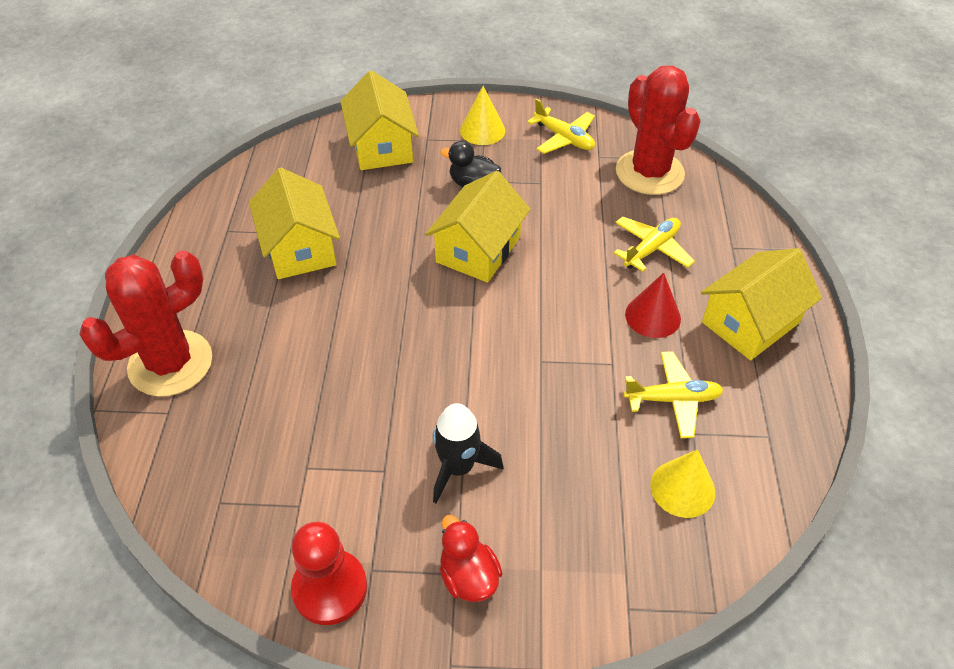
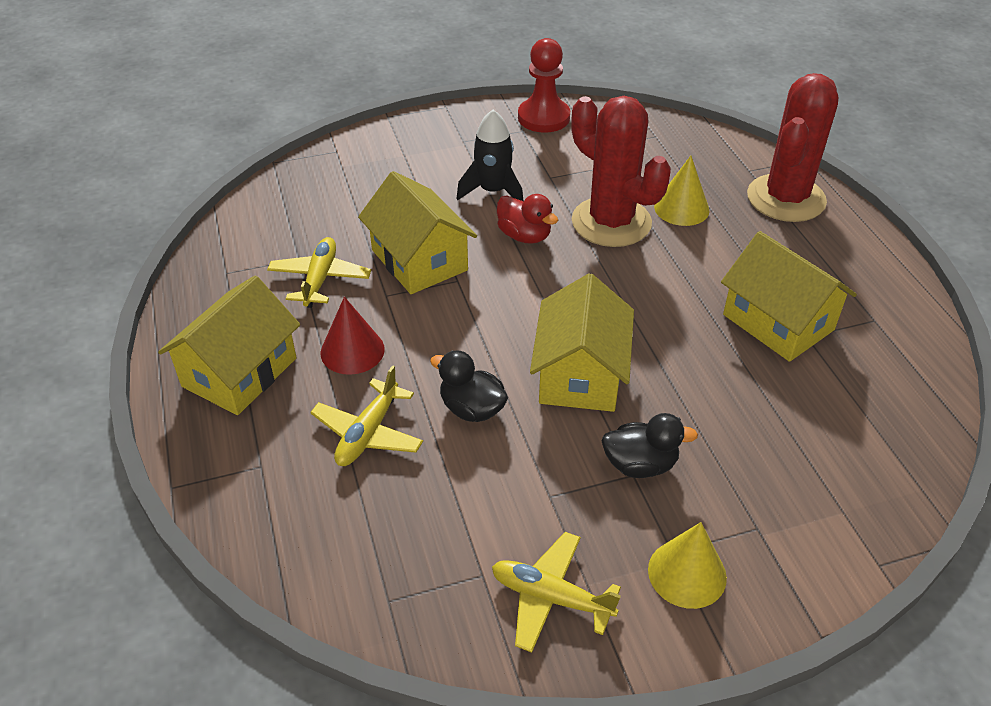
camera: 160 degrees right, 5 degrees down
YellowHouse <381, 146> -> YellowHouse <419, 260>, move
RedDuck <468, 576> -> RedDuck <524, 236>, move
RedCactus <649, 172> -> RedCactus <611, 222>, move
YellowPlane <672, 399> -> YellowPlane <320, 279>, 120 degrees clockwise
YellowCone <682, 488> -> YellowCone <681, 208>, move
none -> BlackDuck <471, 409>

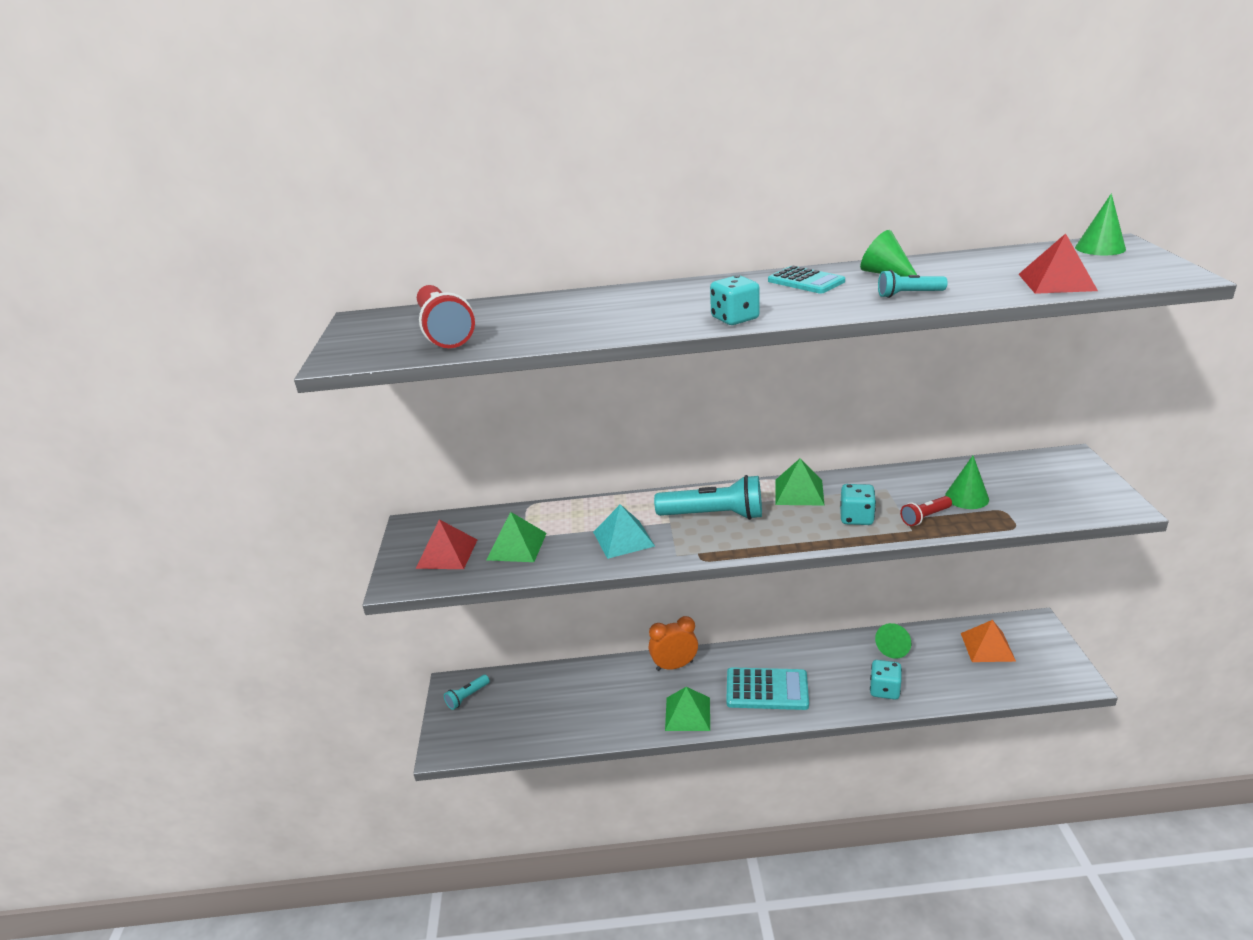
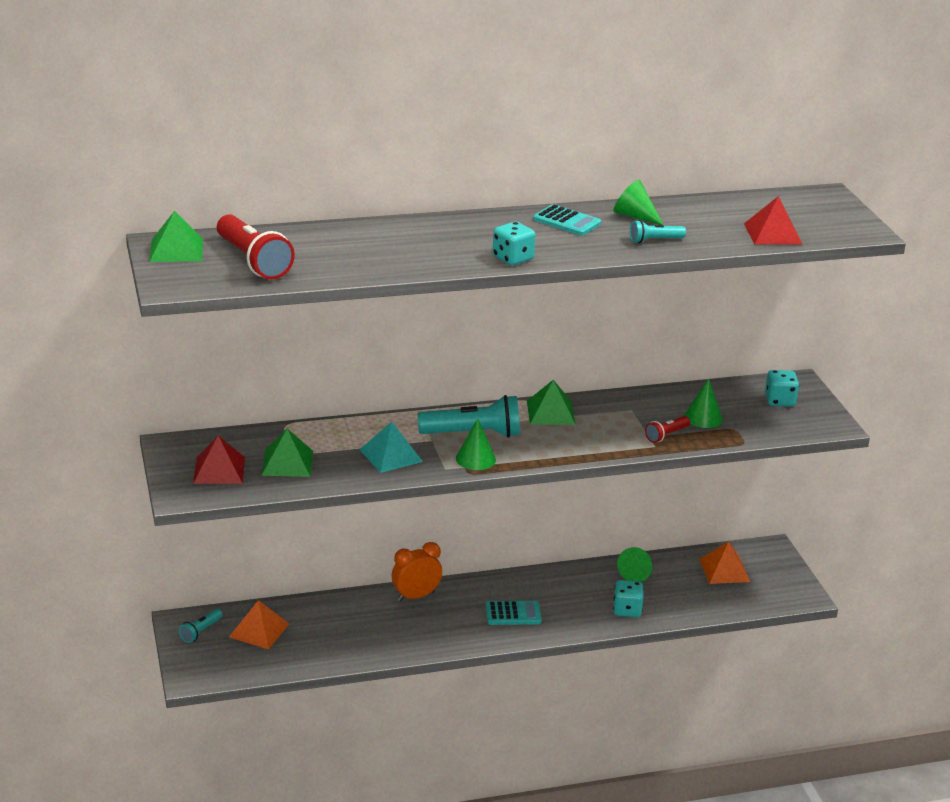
camera: 15 degrees left, 0 degrees up
GreenPyramid <687, 714> -> GreenPyramid <176, 250>, move
TurquoiseCalculator <767, 690> -> TurquoiseCalculator <513, 614>, x0.67
TurquoiseDice <856, 518> -> TurquoiseDice <779, 400>, move
GreenCone <1100, 248> -> GreenCone <475, 459>, move
none -> OrangePyramid <259, 630>

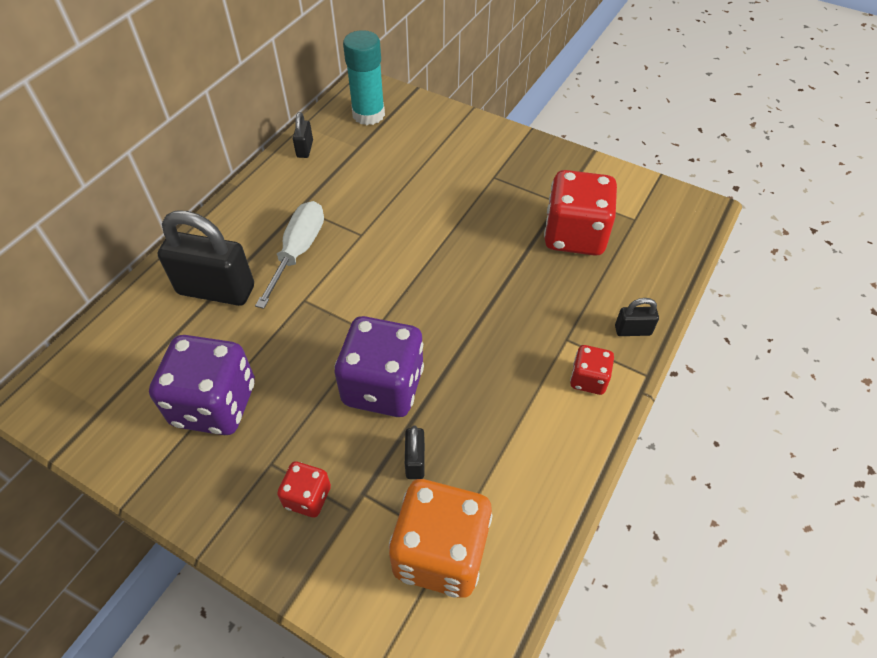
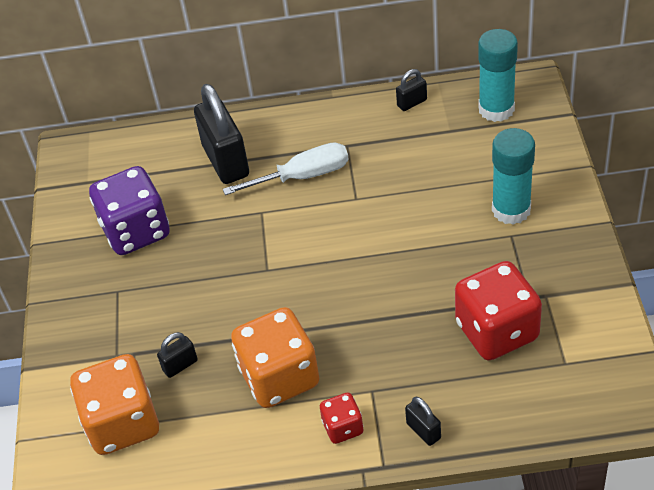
camera: 60 degrees right, 5 degrees down
RedDice <307, 497> -> none
PurpleDice <383, 386> -> none
none -> OrangeDice <279, 377>
none -> TurquoiseGlueStick <511, 210>

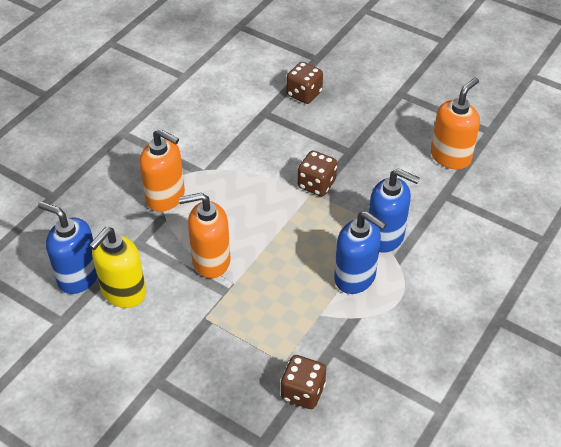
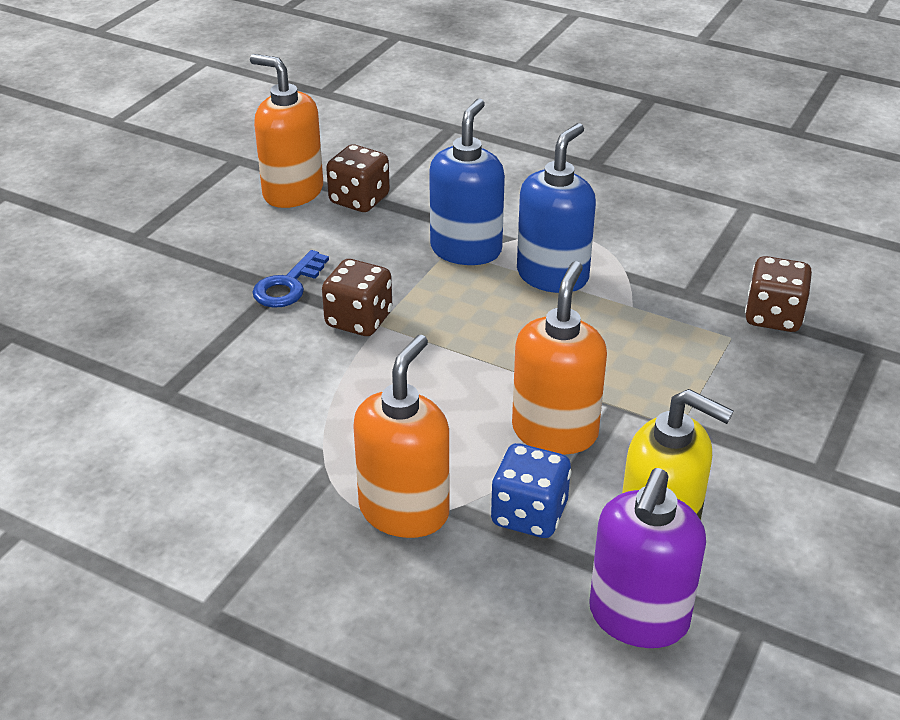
camera: 95 degrees left, 10 degrees down
BlueSoapDispenser <78, 276> -> PurpleSoapDispenser <638, 618>
OrangeSoapDispenser <210, 261> -> OrangeSoapDispenser <555, 432>, 150 degrees counterclockwise
BrownDice <304, 94> -> BrownDice <359, 200>, move
none -> BlueKey <288, 286>
none -> BlueDice <529, 514>

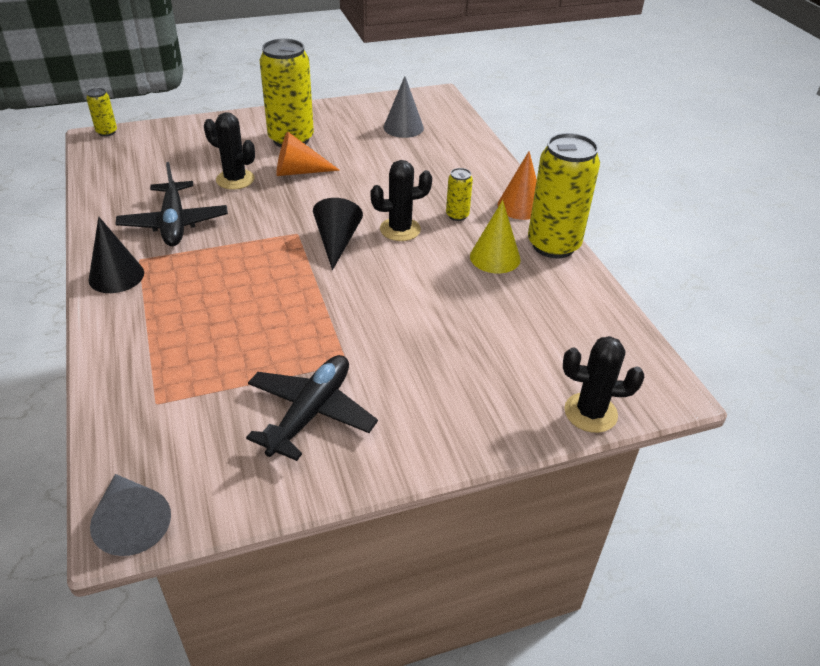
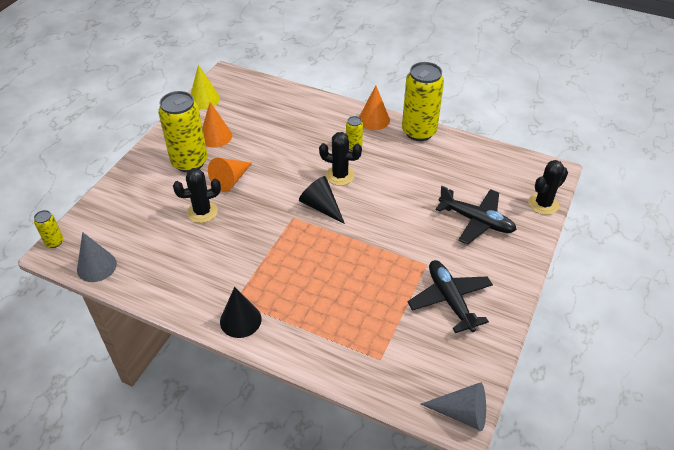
camera: 45 degrees left, 5 degrees up
BlackPlane <174, 223> -> BlackPlane <476, 221>, move
BlackCactus <400, 229> -> BlackCactus <340, 175>, 75 degrees clockwise
GreyCone <403, 127> -> GreyCone <96, 266>, move
YellowCone <495, 257> -> YellowCone <204, 99>, move
none -> OrangeCone <215, 136>

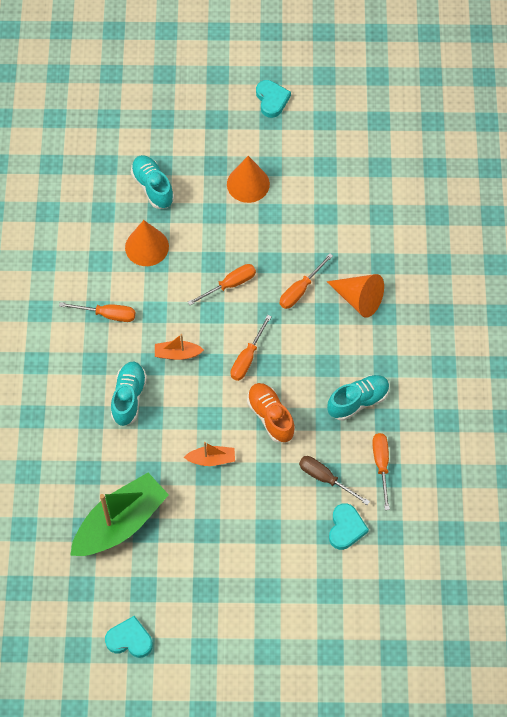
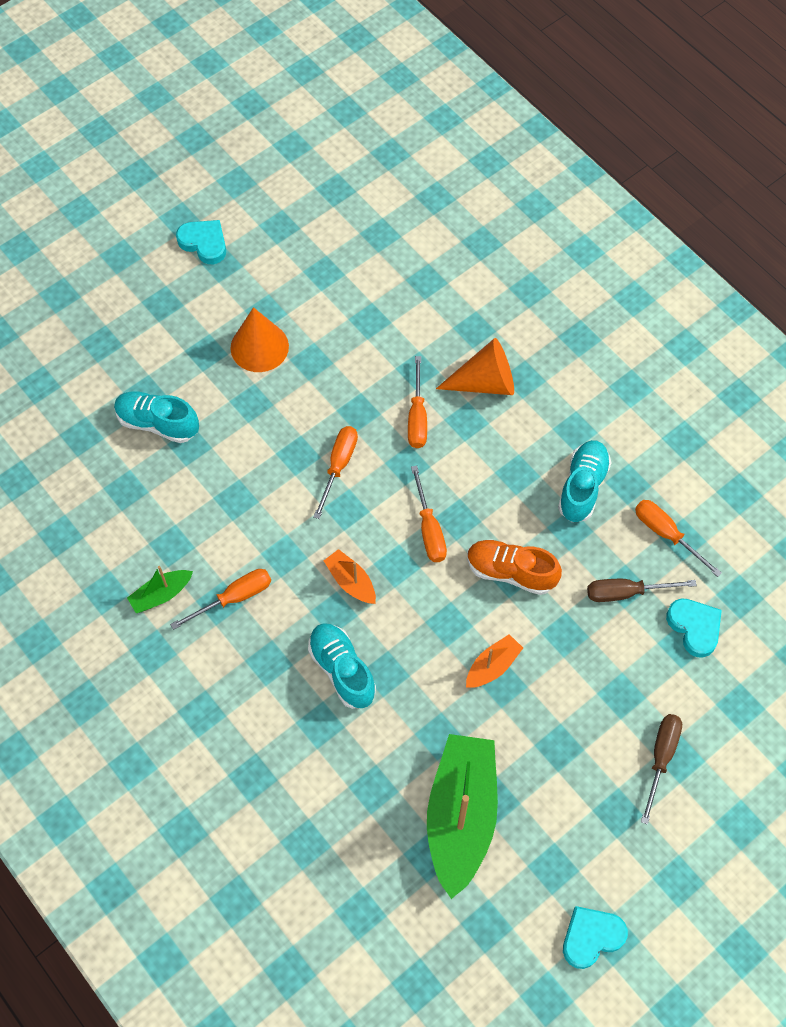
camera: 40 degrees left, 0 degrees up
OrangeCone <147, 247> -> none
OrangeBoat <177, 354> -> OrangeBoat <351, 582>, 90 degrees clockwise
none -> GreenBoat <161, 595>
none -> BrownScrewdriver <661, 758>

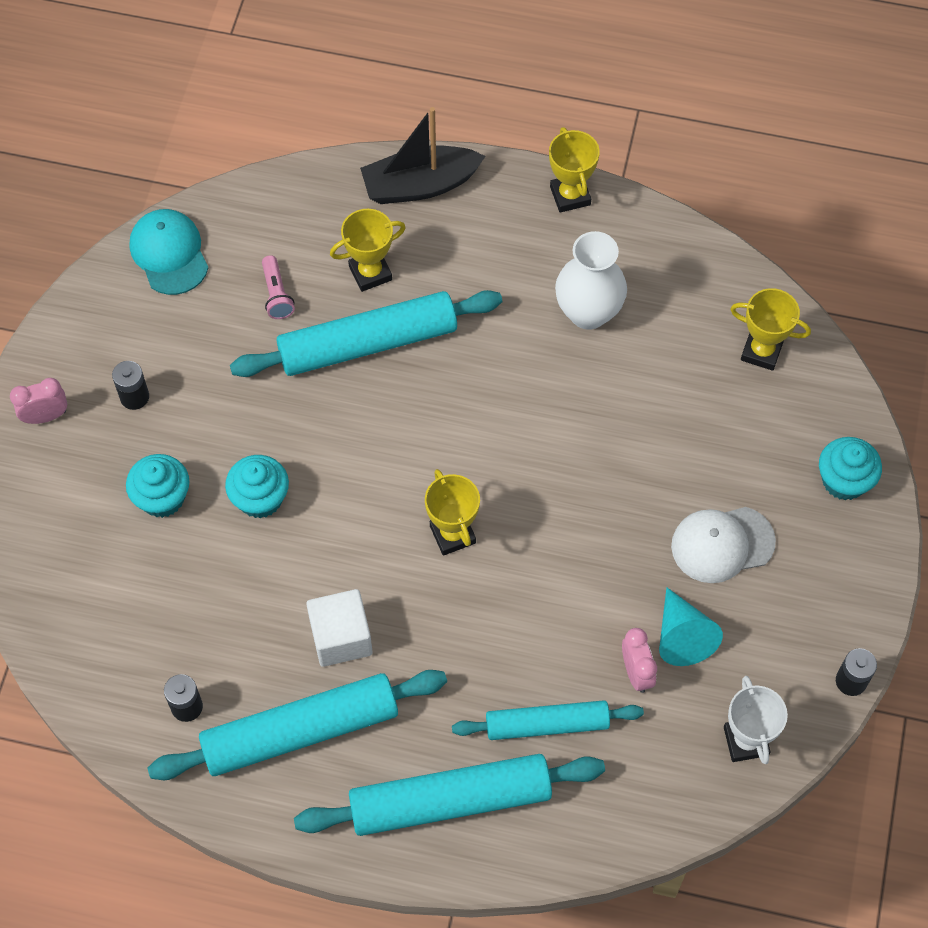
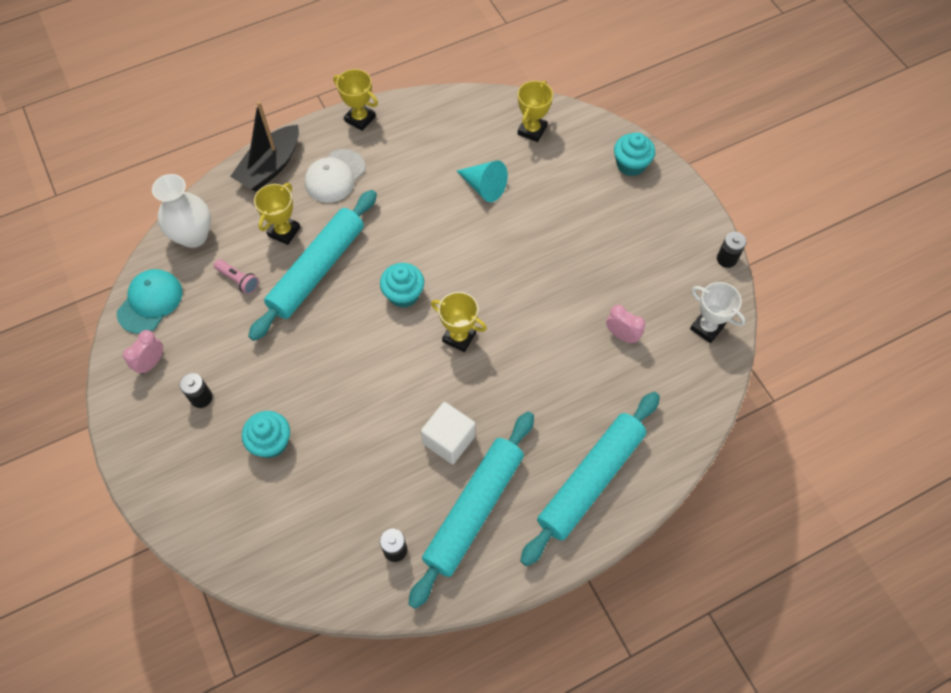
camera: 40 degrees left, 0 degrees up
PinkClock <46, 416> -> PinkClock <151, 363>, move
TurquoiseCap <169, 253> -> TurquoiseCap <150, 302>, 90 degrees clockwise
TurquoiseCupcake <260, 498> -> TurquoiseCupcake <403, 294>, move
TurquoiseRollingPin <547, 725> -> none
WhiteVase <588, 312> -> WhiteVase <193, 236>, move
TurquoiseCone <682, 636> -> TurquoiseCone <484, 187>, move
WhiteCap <722, 544> -> WhiteCap <335, 176>, move
YellowTrophy <761, 351> -> YellowTrophy <532, 130>, 45 degrees counterclockwise

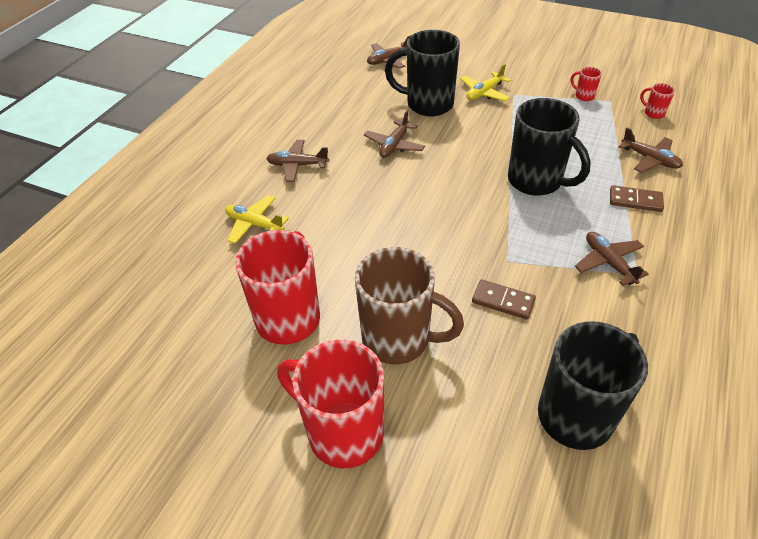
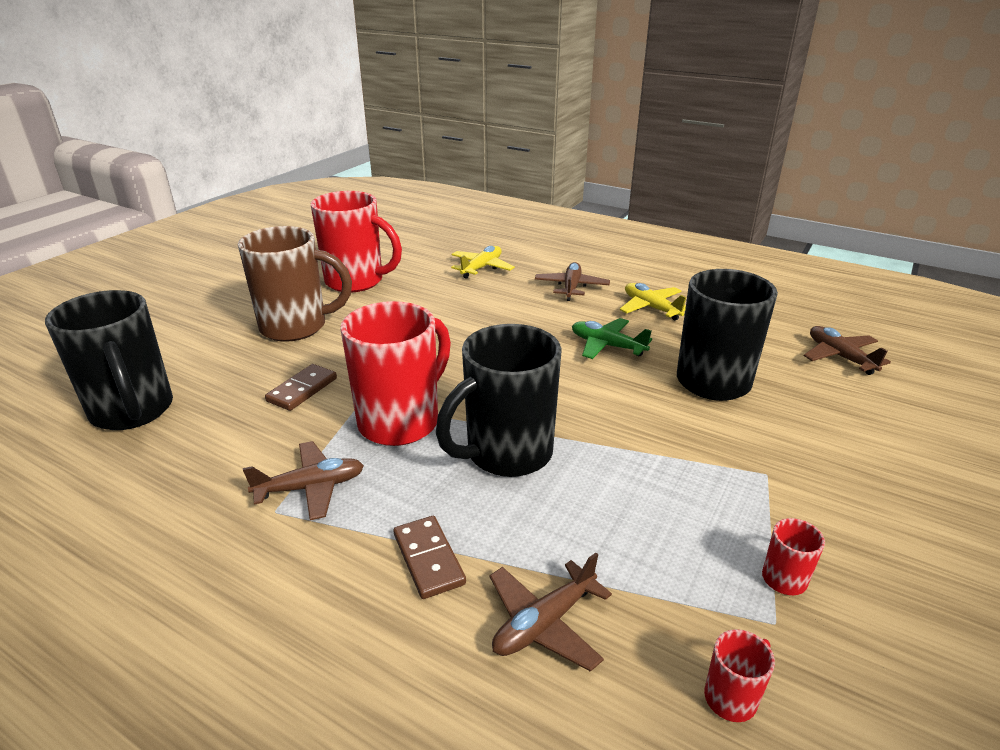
camera: 95 degrees right, 15 degrees down
RedMug <342, 432> -> RedMug <401, 421>, move
BrownMug <399, 339> -> BrownMug <296, 327>, 120 degrees counterclockwise
BrownPlane <394, 145> -> GreenPlane <607, 346>
YellowPlane <484, 93> -> YellowPlane <651, 308>, move
BrownDomino <635, 201> -> BrownDomino <428, 559>, 45 degrees counterclockwise

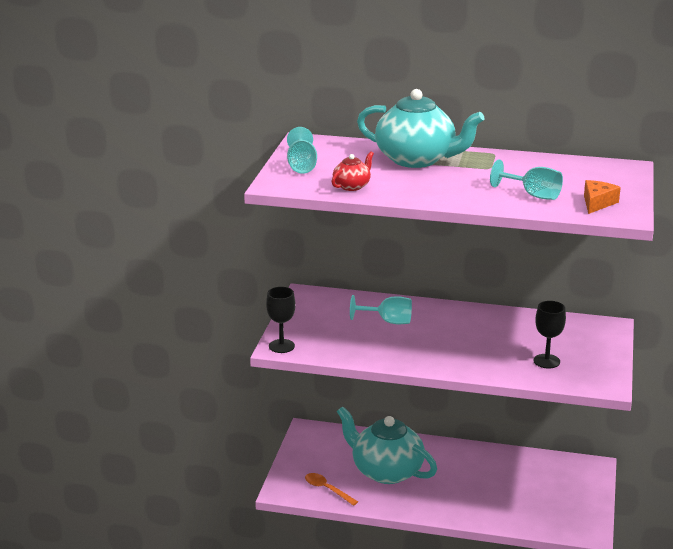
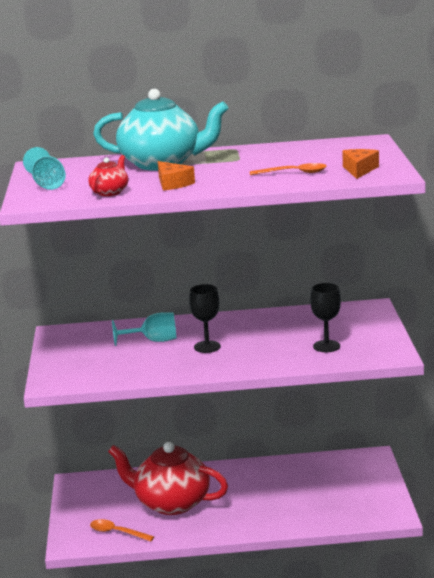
camera: 15 degrees left, 5 degrees down
BlackGoblet <281, 346> -> BlackGoblet <207, 347>, move
TurquoiseTeapot <386, 471> -> RedTeapot <171, 503>
TurquoiseGoblet <533, 195> -> OrangeSpoon <294, 173>
none -> OrangeCheese <173, 183>

